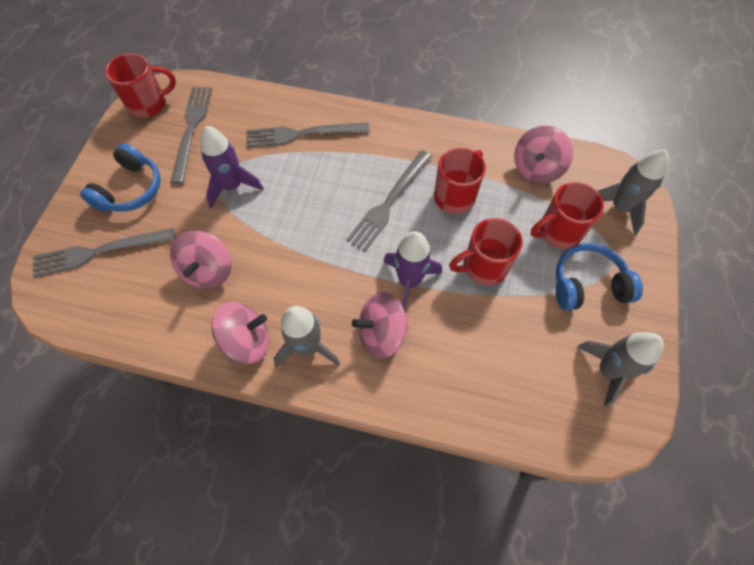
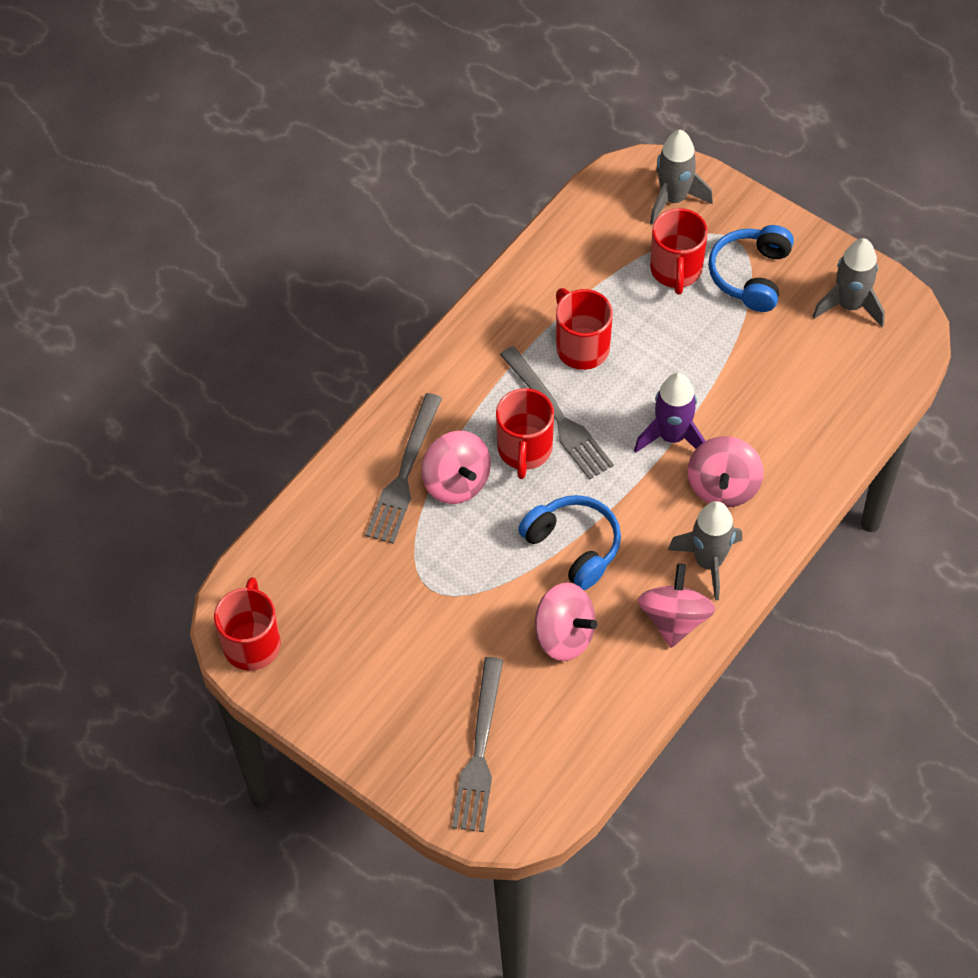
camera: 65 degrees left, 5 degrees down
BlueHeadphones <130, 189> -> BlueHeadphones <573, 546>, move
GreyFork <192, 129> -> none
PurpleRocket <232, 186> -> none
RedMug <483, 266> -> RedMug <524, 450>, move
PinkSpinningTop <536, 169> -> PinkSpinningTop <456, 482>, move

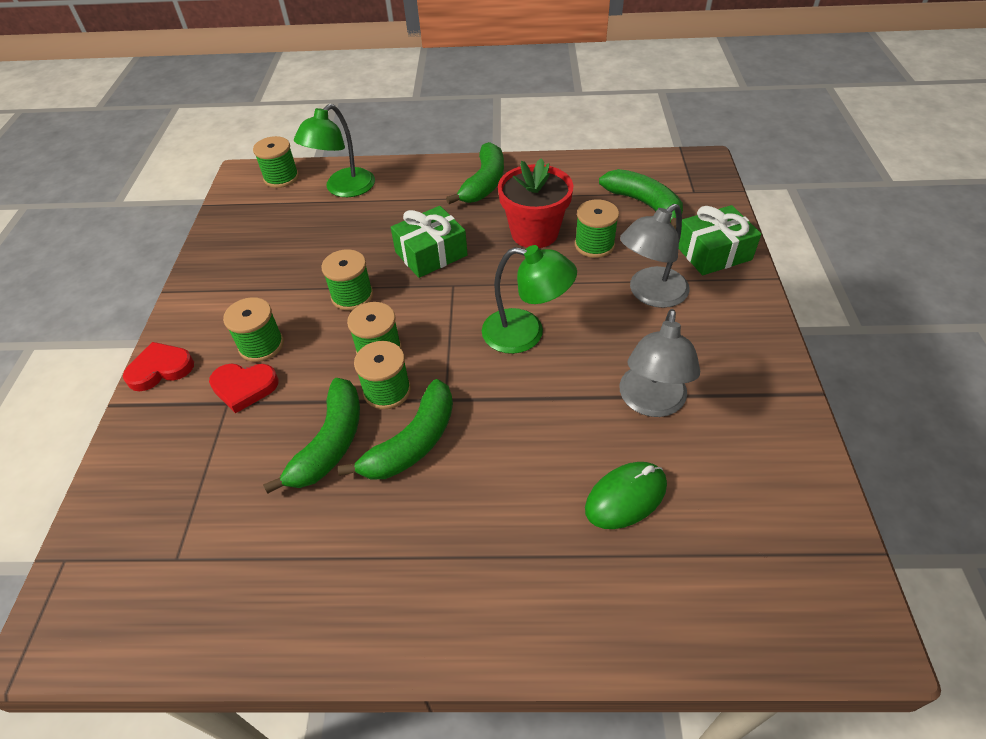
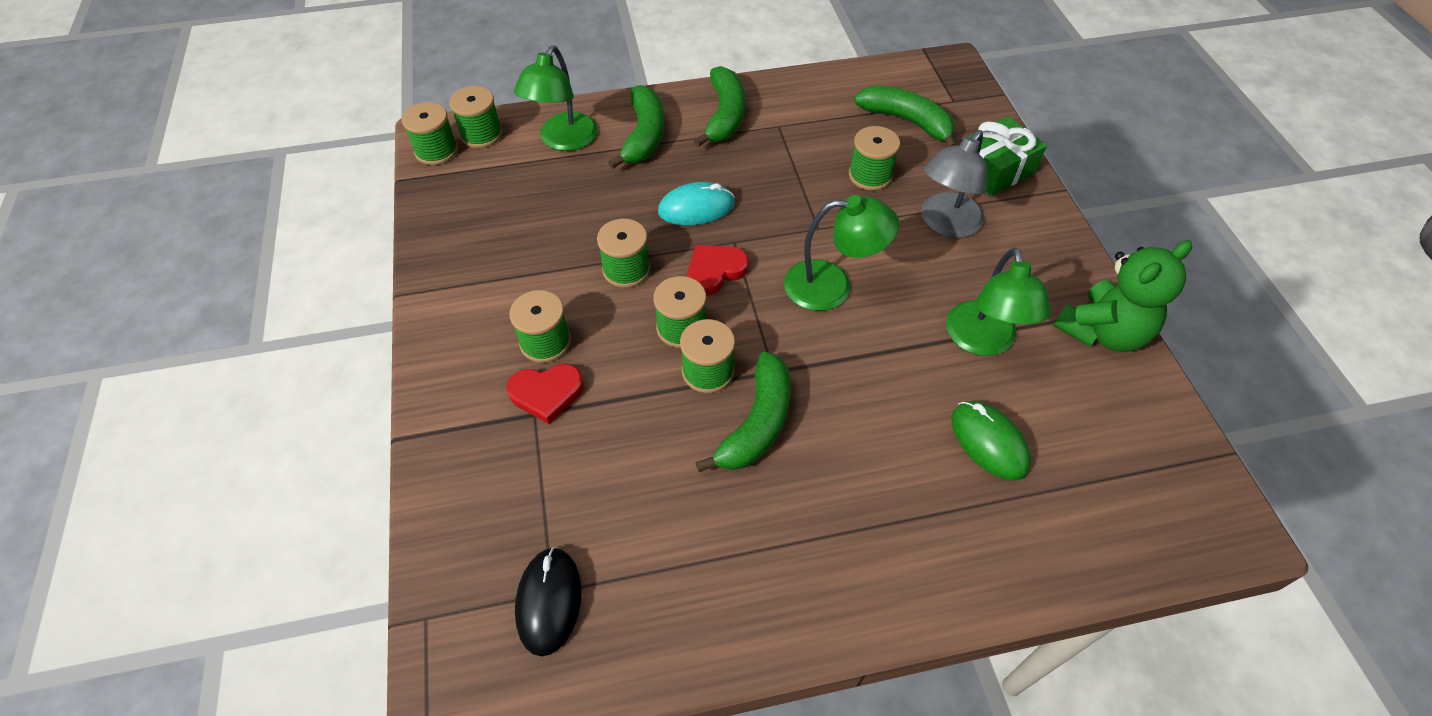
camera: 15 degrees left, 5 degrees up
RedHeart <160, 369> -> RedHeart <715, 271>, move
GreenBanana <330, 443> -> GreenBanana <644, 136>, move
GreenGift <431, 254> -> TurquoiseMouse <696, 208>
RedFlowerPot <534, 233> -> none
GreenMouse <625, 497> -> GreenMouse <989, 442>, 75 degrees counterclockwise
GreyLamp <651, 403> -> GreenLamp <983, 341>
none -> GreenSpool <436, 151>
none -> BlackMouse <549, 601>
none -> GreenTeddyBear <1102, 332>

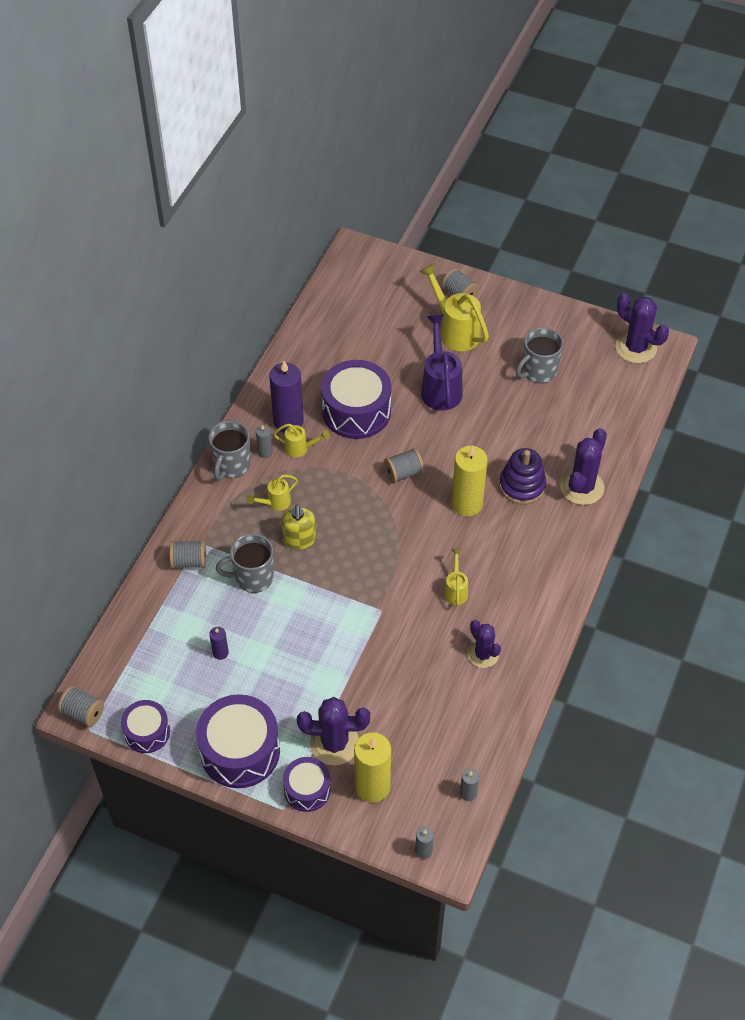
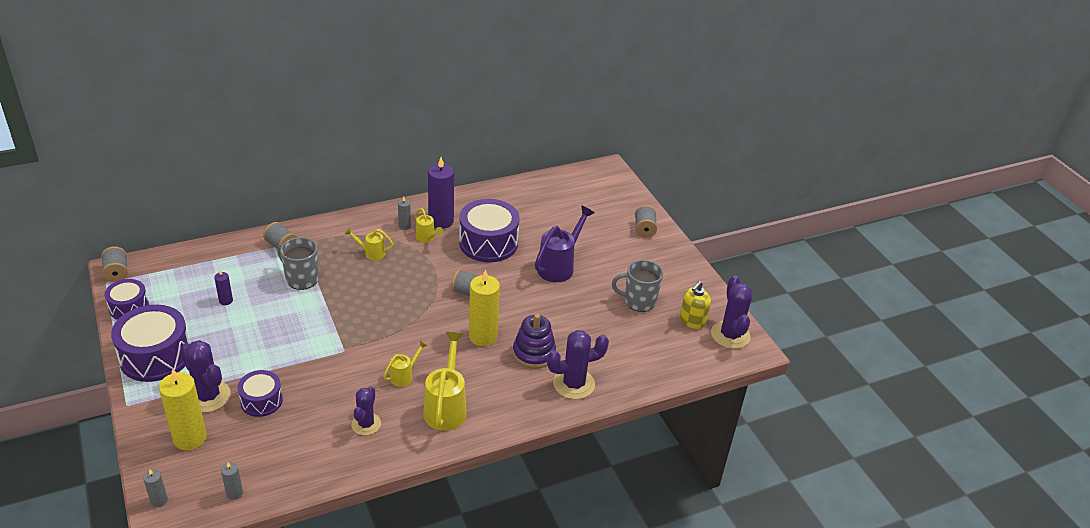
camera: 40 degrees right, 15 degrees down
GreyMug <231, 465> -> none
YellowSoapDispenser <299, 540> -> YellowSoapDispenser <692, 321>, move
PurpleDrum <307, 789> -> PurpleDrum <261, 401>, move
YellowWateringCan <455, 330> -> YellowWateringCan <446, 407>, move

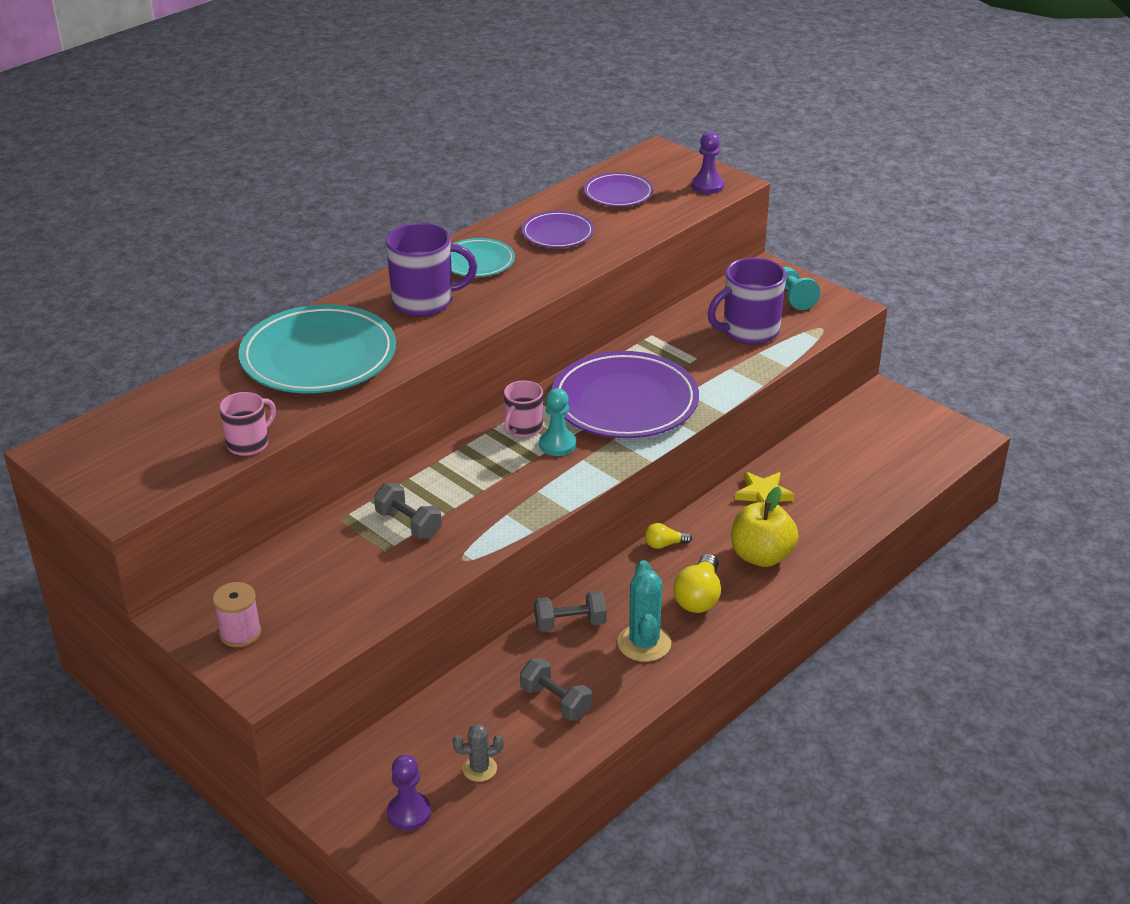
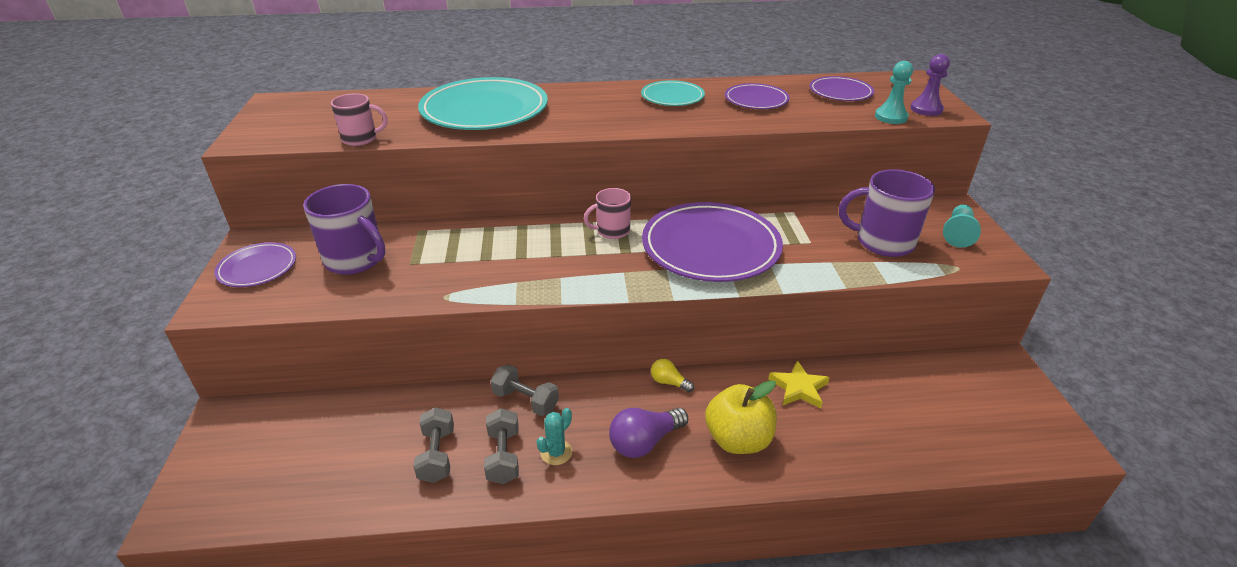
camera: 40 degrees right, 0 degrees up
PinkSpool <240, 633> -> PurplePlate <257, 268>
GreyDumbbell <408, 524> -> GreyDumbbell <503, 456>, move
PurpleMug <425, 301> -> PurpleMug <355, 260>, move
PurplePawn <409, 813> -> none
GreyCactus <479, 769> -> none
TurquoisePawn <557, 444> -> TurquoisePawn <891, 117>, move
TurquoiseCactus <644, 643> -> TurquoiseCactus <556, 452>, x0.59
YellowLightBulb <699, 597> -> PurpleLightBulb <644, 442>

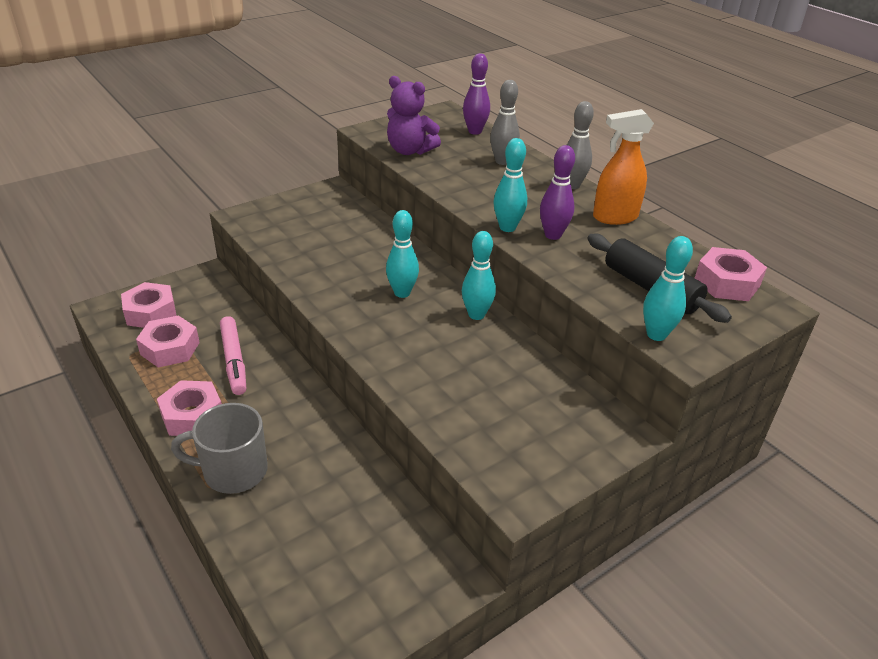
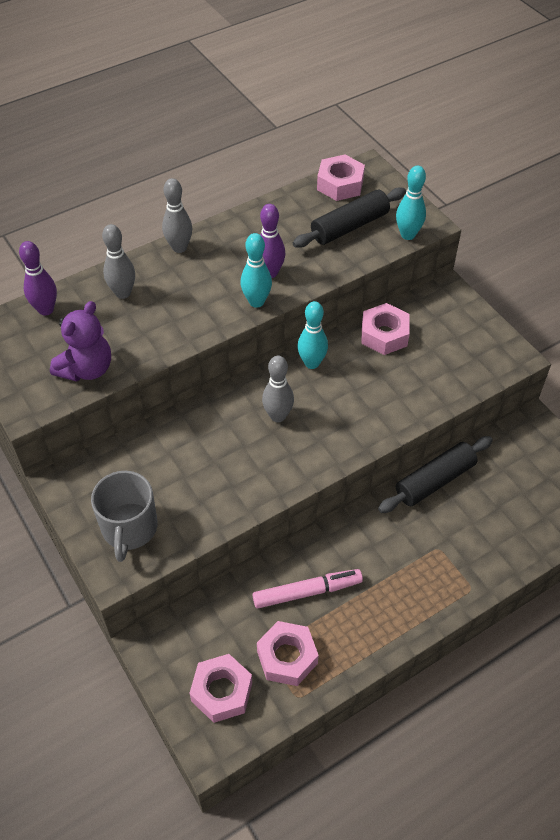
camera: 85 degrees left, 15 degrees up
PinkNut <192, 415> -> PinkNut <384, 335>, move
GreyMug <233, 471> -> GreyMug <129, 528>, move
TurquoiseBowlingPin <402, 293> -> GreyBowlingPin <278, 416>
OrangeSprayBottle <614, 217> -> none
none -> BlackRollingPin <435, 481>

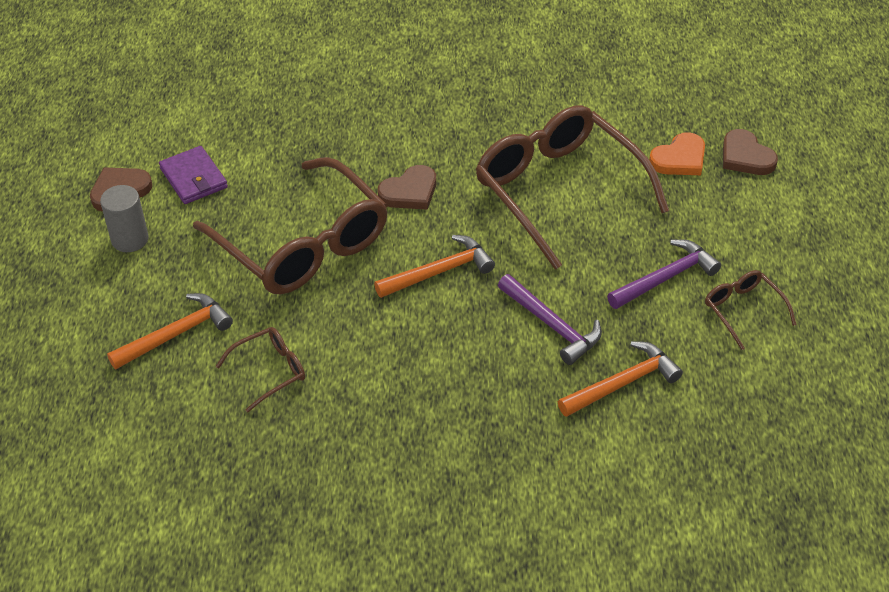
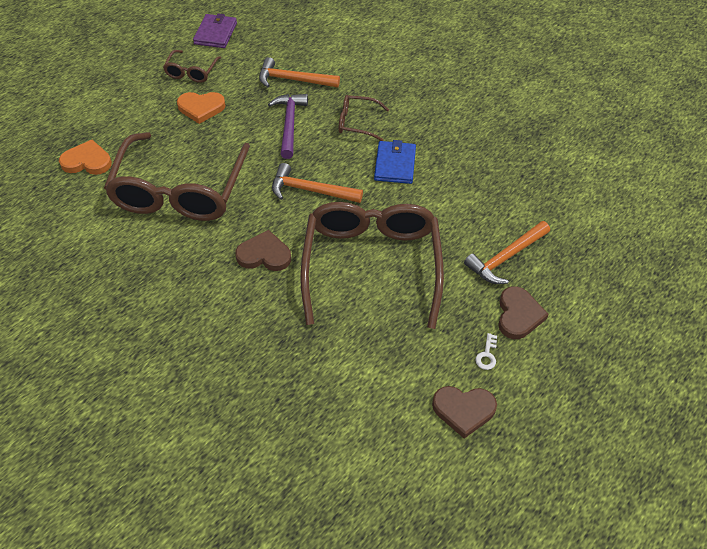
camera: 140 degrees left, 5 degrees up
GreyCylinder <130, 239> -> WhiteKey <487, 355>
OrangeHammer <176, 334> -> OrangeHammer <505, 258>, 45 degrees counterclockwise
PurpleWallet <194, 178> -> PurpleWallet <215, 33>, move
BrownGlasses <270, 371> -> BrownGlasses <357, 123>, move
PurpleHammer <666, 278> -> OrangeHeart <201, 108>
BrownHeart <746, 157> -> BrownHeart <518, 315>, move
none -> BlueWallet <395, 164>

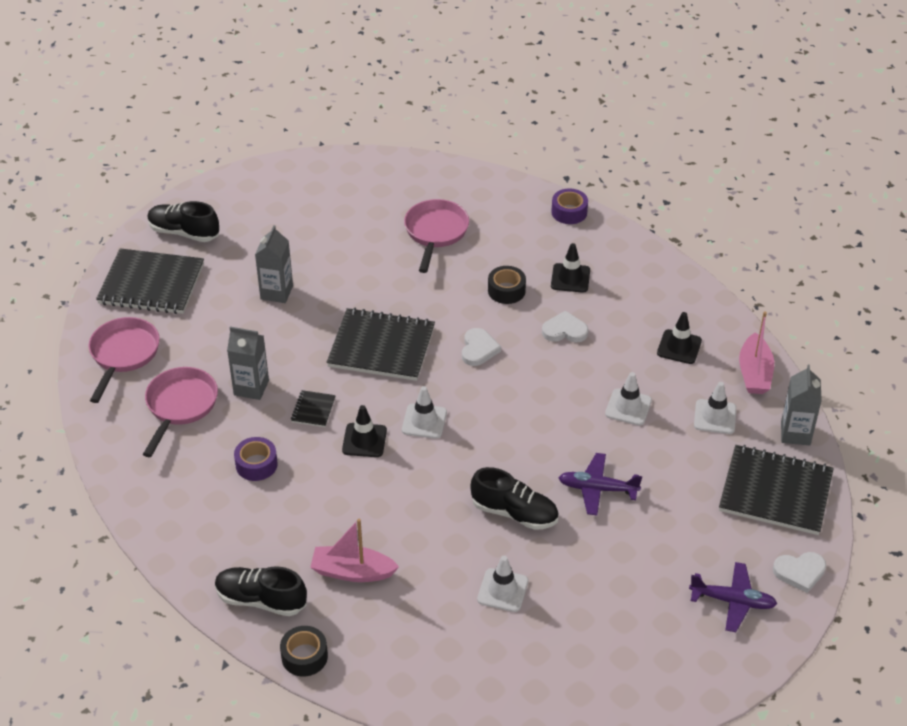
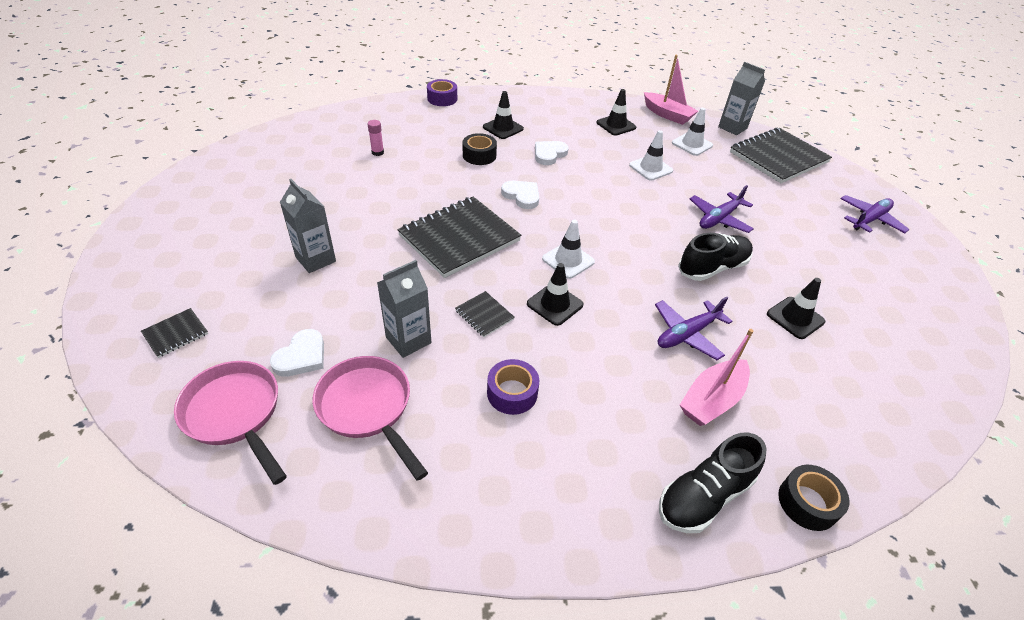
camera: 55 degrees left, 0 degrees up
BlackNotebook <151, 284> -> BlackNotebook <175, 334>, x0.43
BlackShoe <184, 232> -> none
PinkPan <435, 233> -> PinkGlueStick <377, 152>
WhiteTrafficCone <502, 590> -> BlackTrafficCone <795, 318>
WhiteHeart <799, 572> -> WhiteHeart <301, 356>, move
none -> PurplePlane <687, 334>

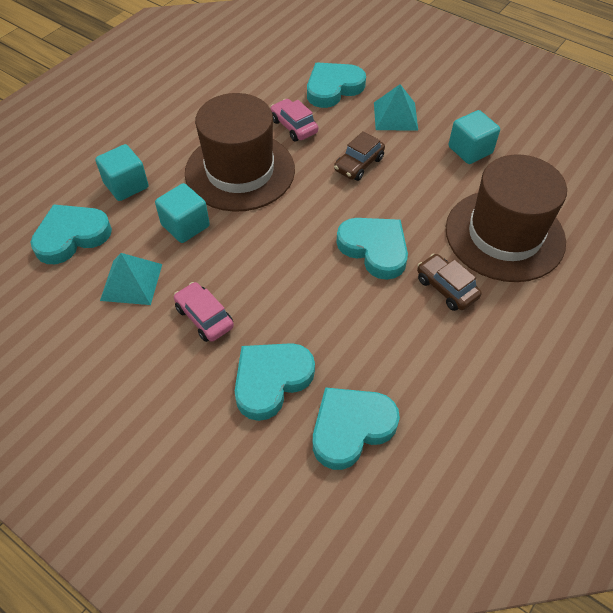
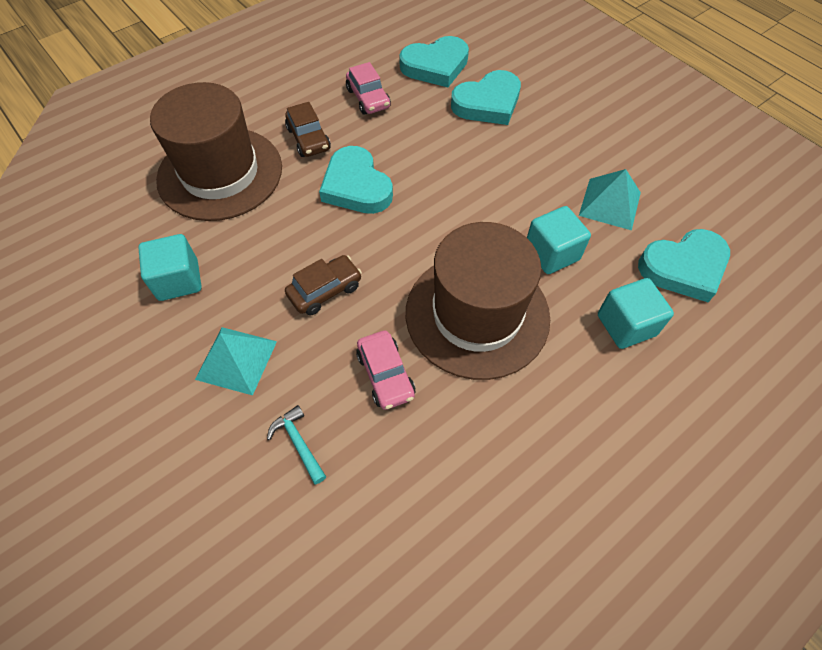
camera: 165 degrees left, 5 degrees up
PinkCar <204, 317> -> PinkCar <368, 98>, move
TurquoiseHeart <333, 88> -> TurquoiseHammer <298, 443>

